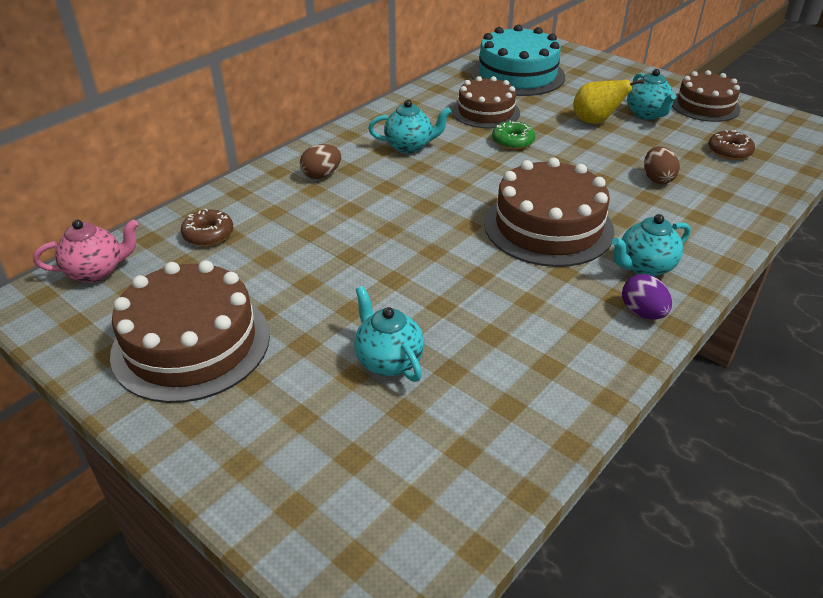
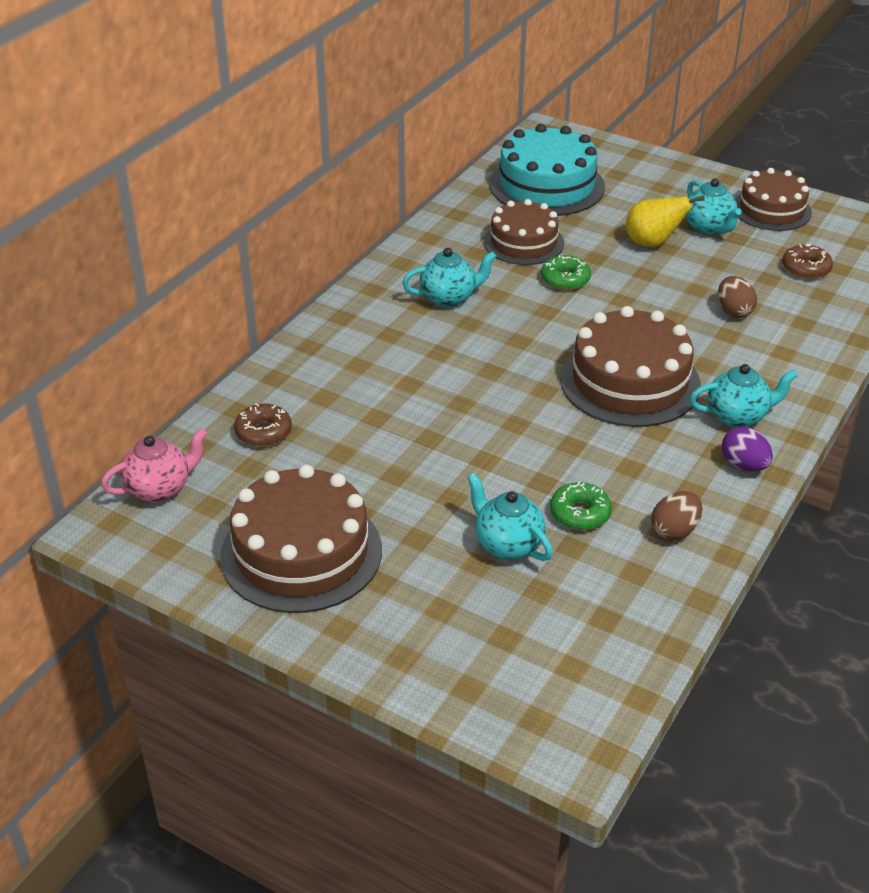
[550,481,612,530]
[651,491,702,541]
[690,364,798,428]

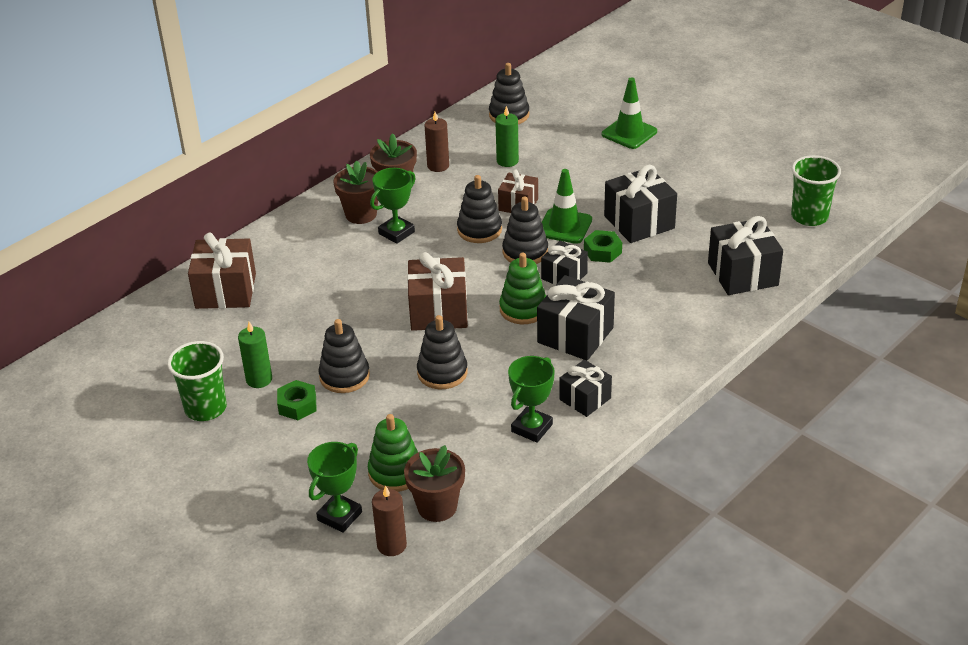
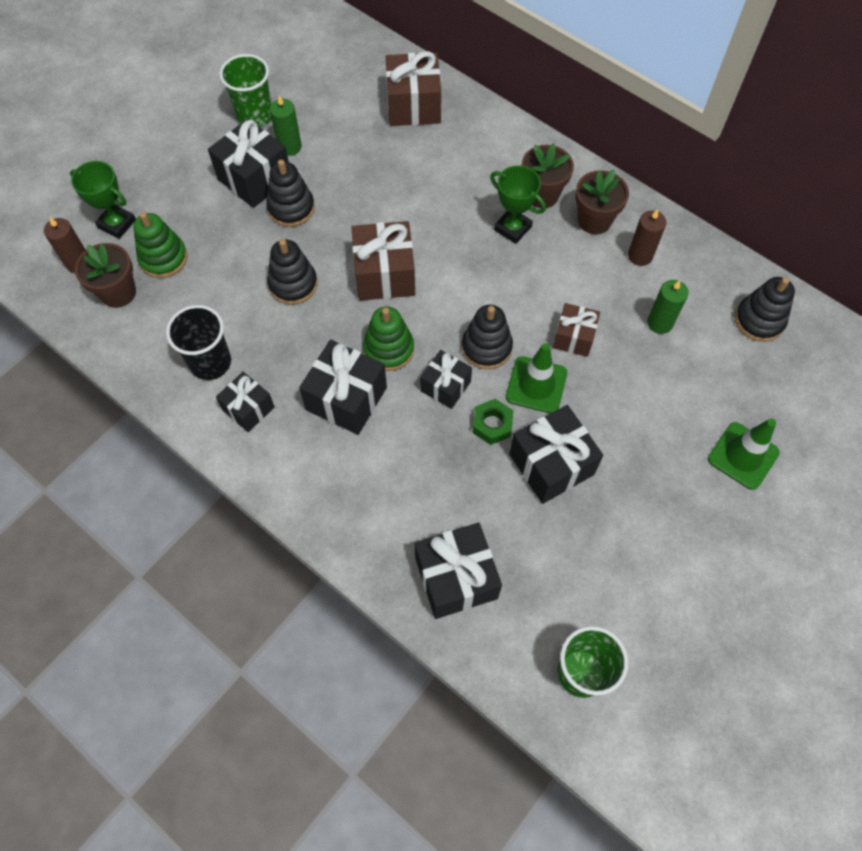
[457,175,502,243] (first image)
[208,119,289,208]
[166,305,231,380]

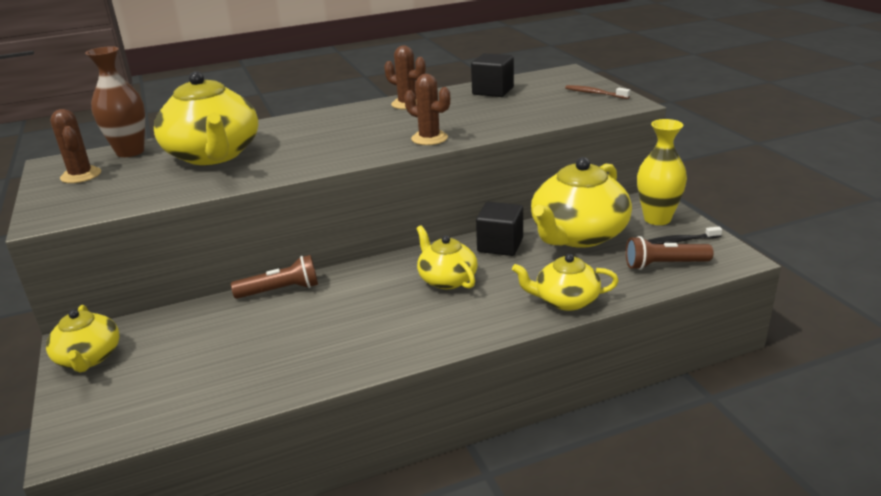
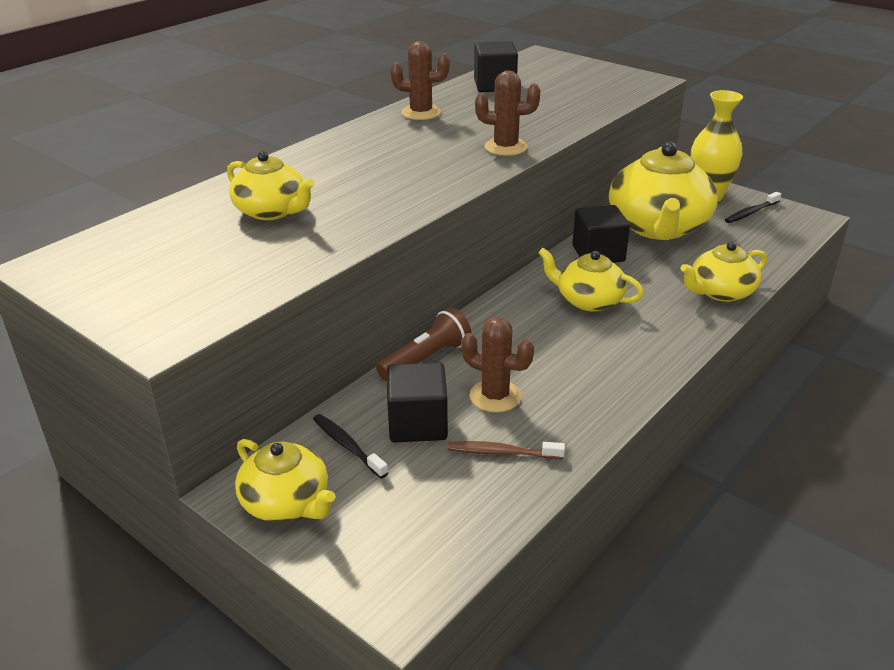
[85,46,145,157] (first image)
[626,236,713,270] (first image)
[313,414,388,478]
[387,362,448,443]
[461,317,534,413]
[448,441,565,459]
[227,151,315,220]

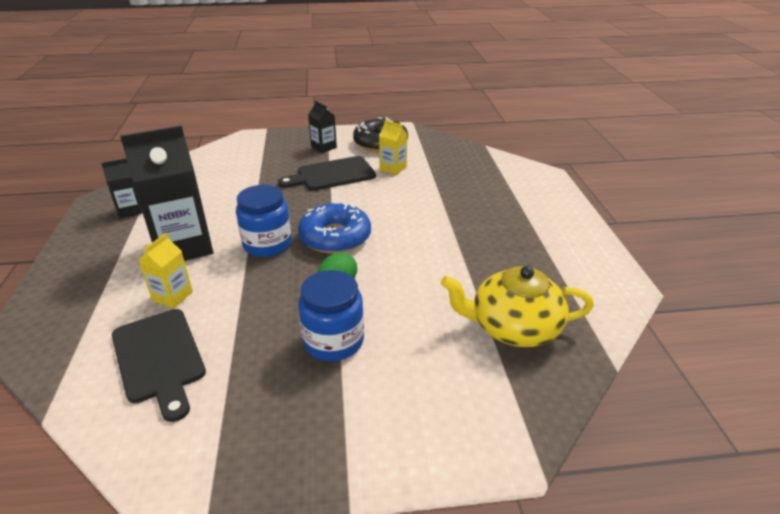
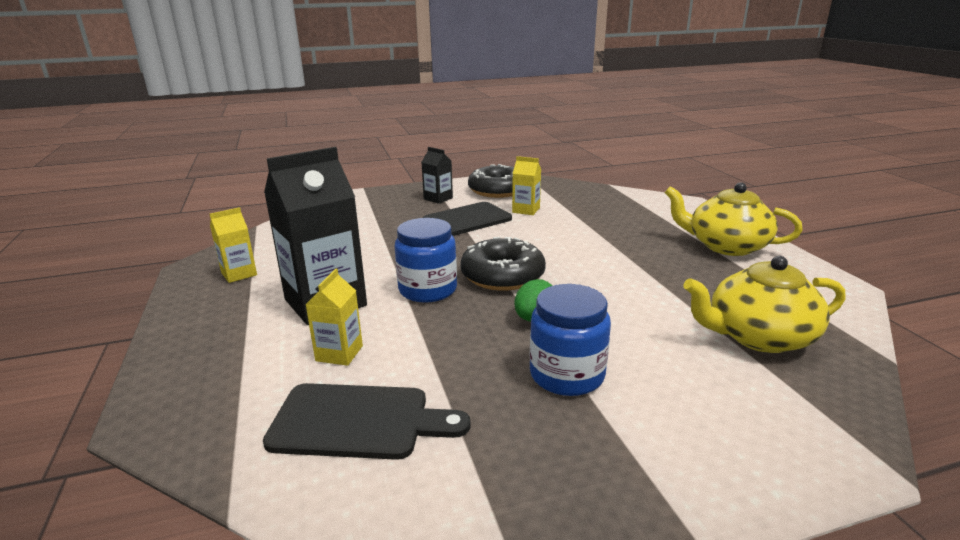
[665,182,803,256]
[210,207,257,283]
[460,237,546,291]
[263,383,471,460]

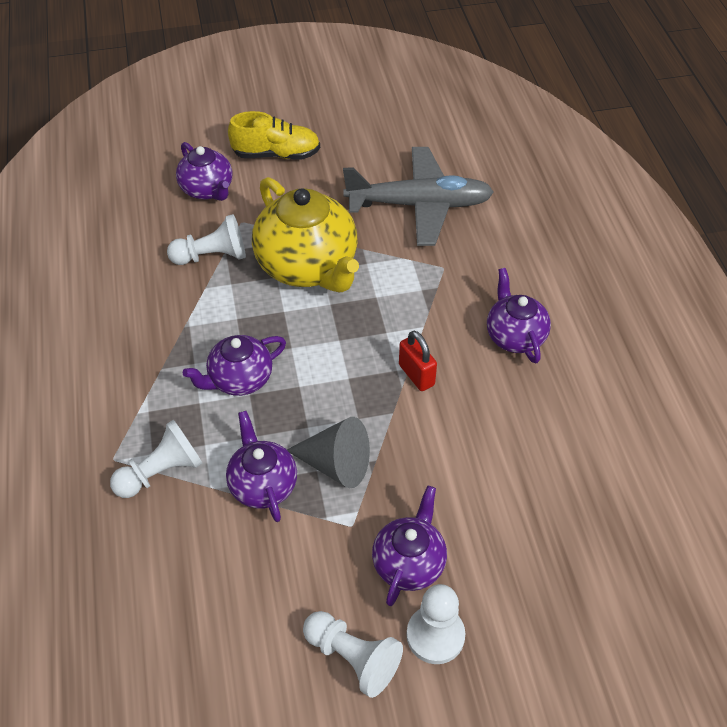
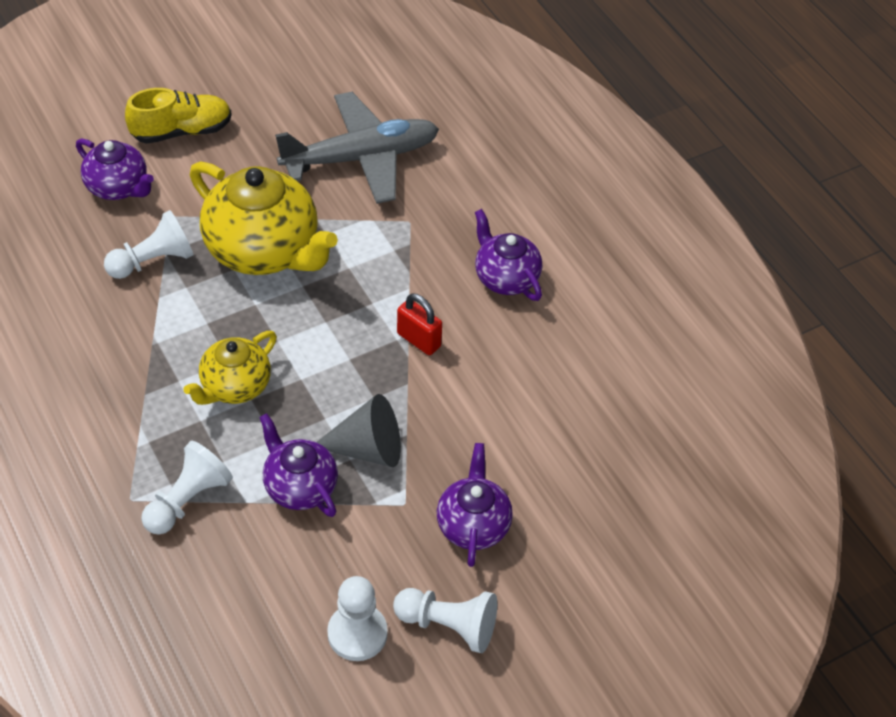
[327,576,388,661]
[183,331,277,405]

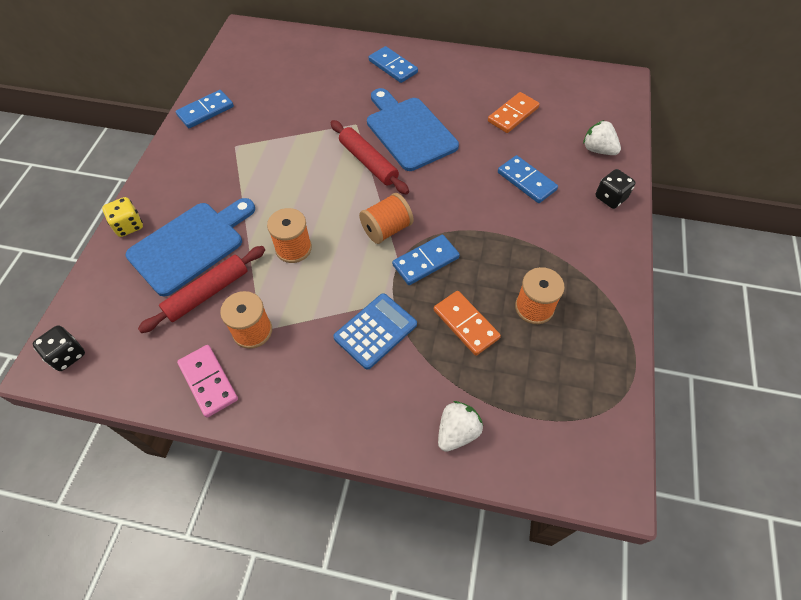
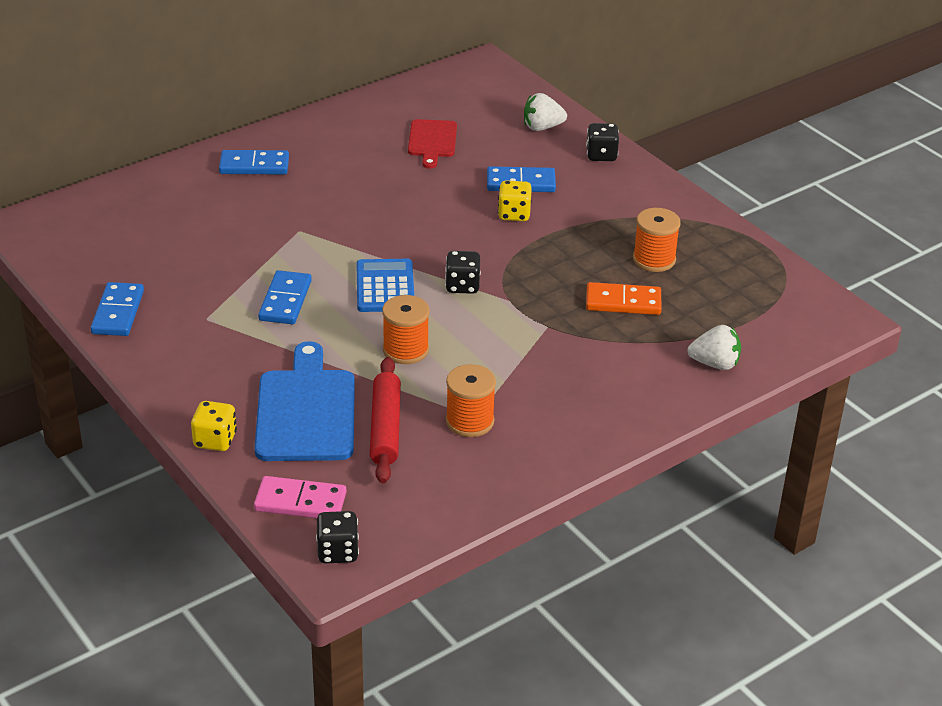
[330,120,409,195] (first image)
[367,88,459,171] (first image)
[498,180,532,221]
[254,476,346,518]
[356,259,414,312]
[258,270,312,324]
[445,251,481,294]
[408,119,457,169]
[687,325,741,370]

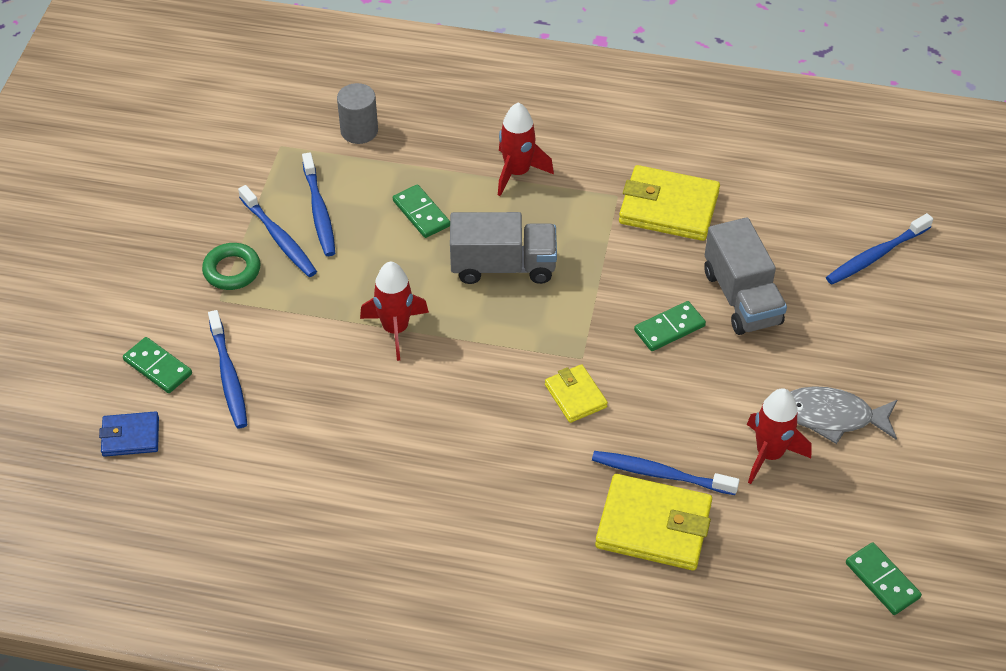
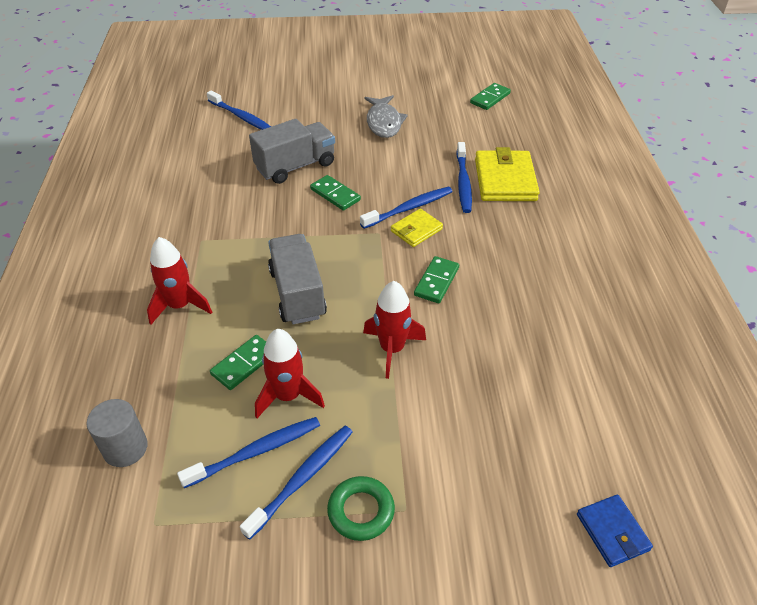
[619,165,720,241] (first image)
[414,256,459,303]
[360,187,453,229]
[255,329,325,418]

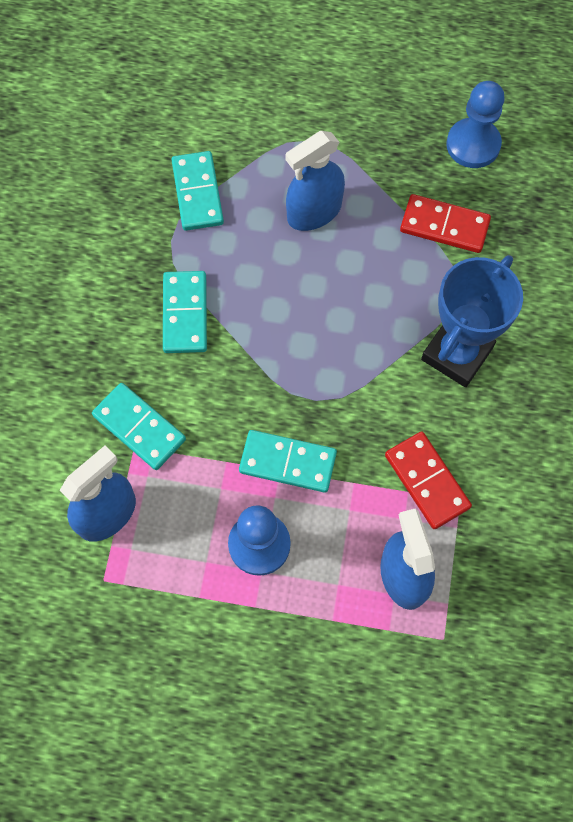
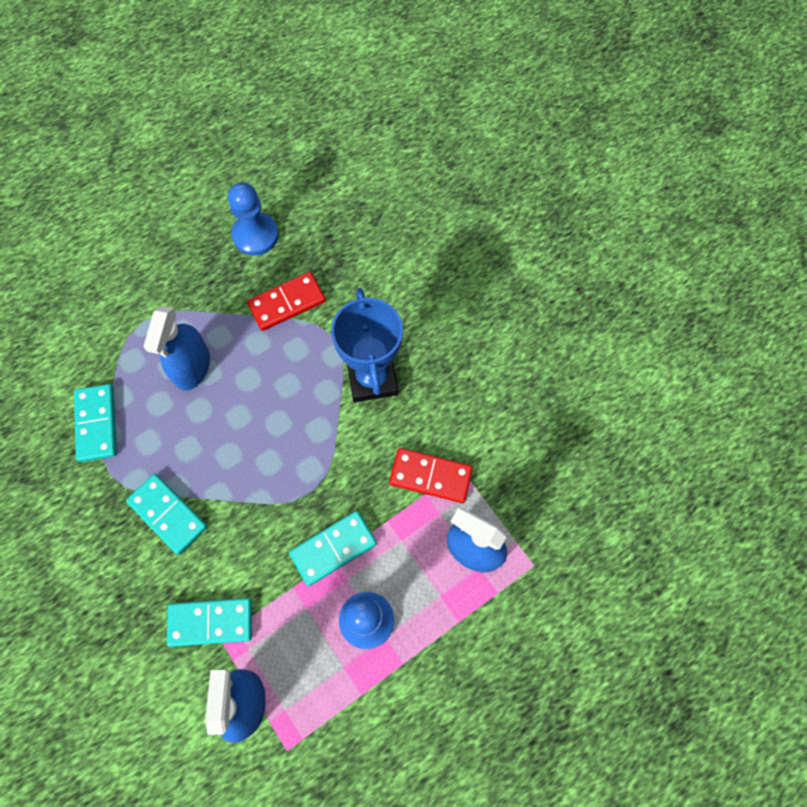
[74,384,117,462]

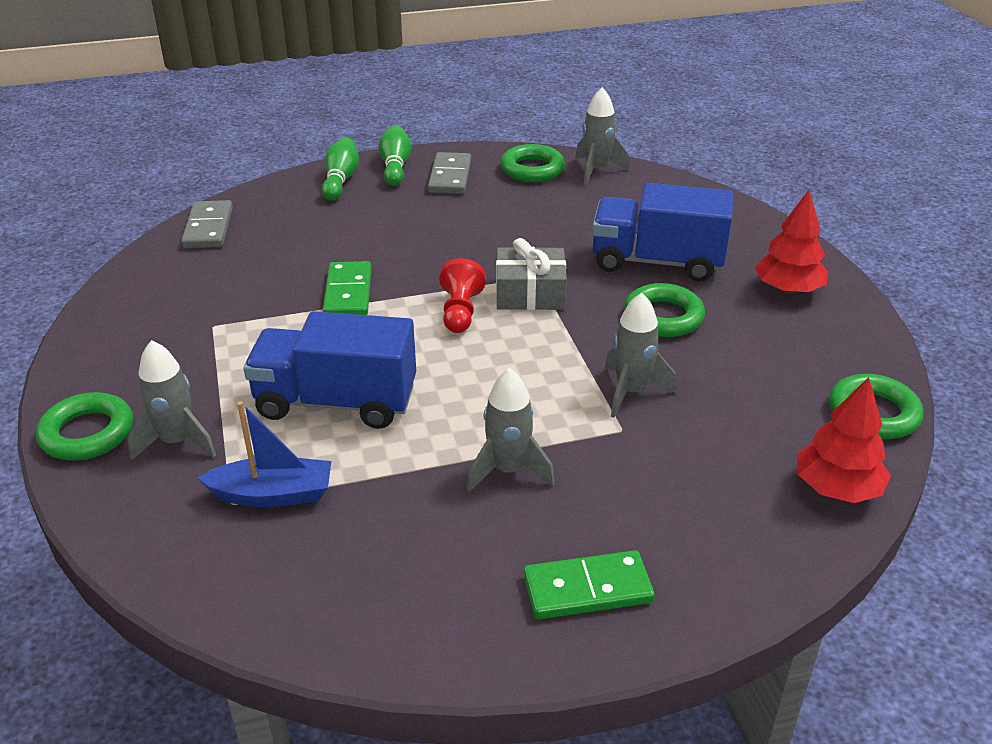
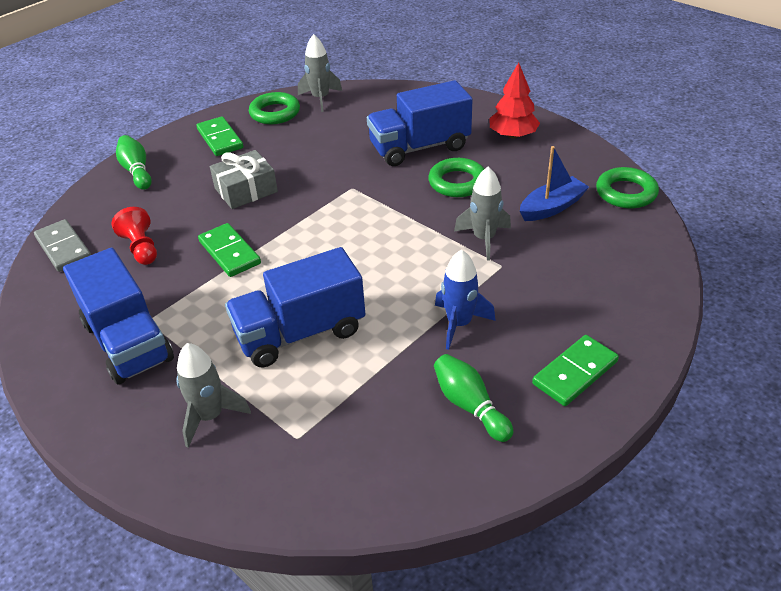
[36,392,133,460] (first image)
[797,377,891,503] (first image)
[63,248,174,385]
[520,146,589,221]
[434,354,513,442]
[112,207,157,265]
[210,150,278,209]
[196,116,243,156]
[435,249,496,350]

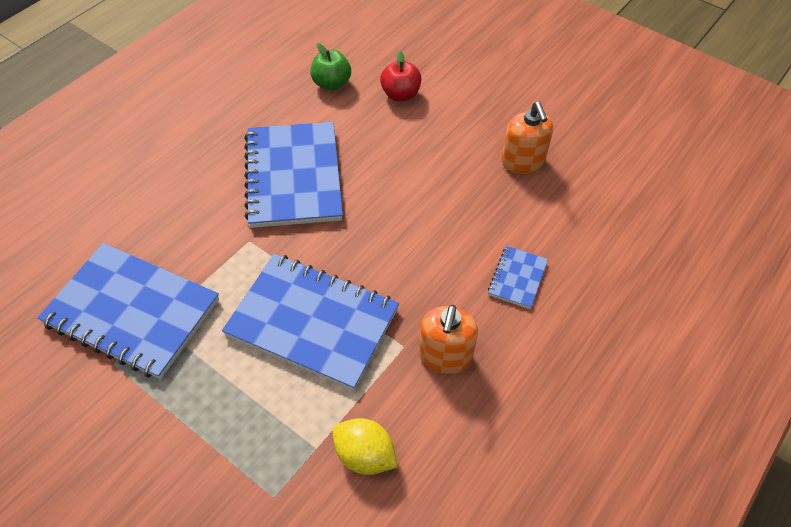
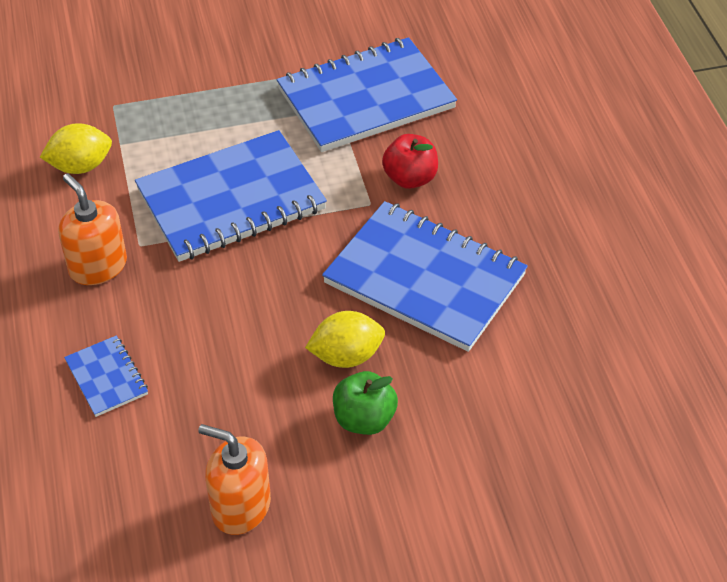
[305,311,385,368]
[333,371,398,435]
[382,134,438,189]

